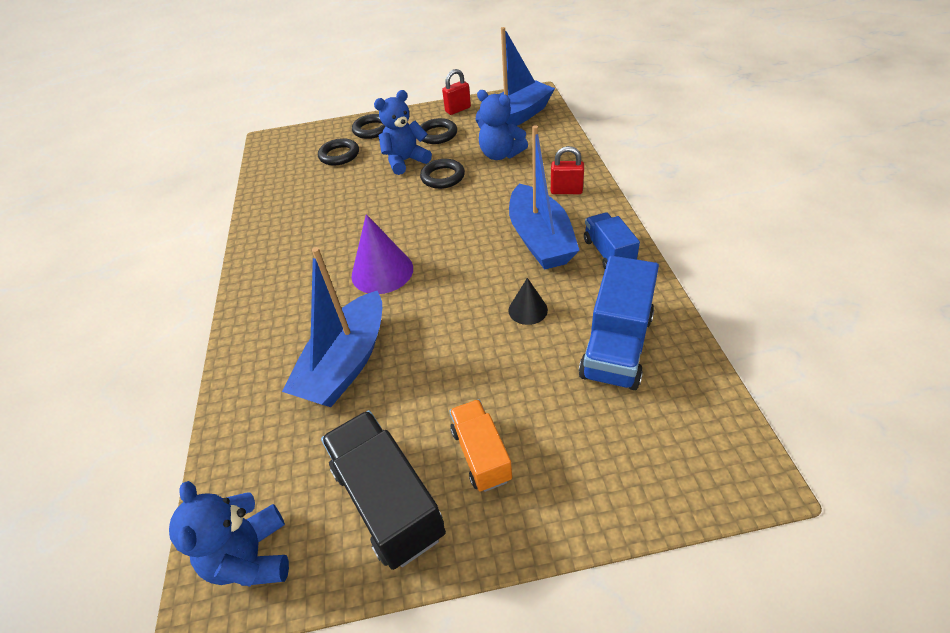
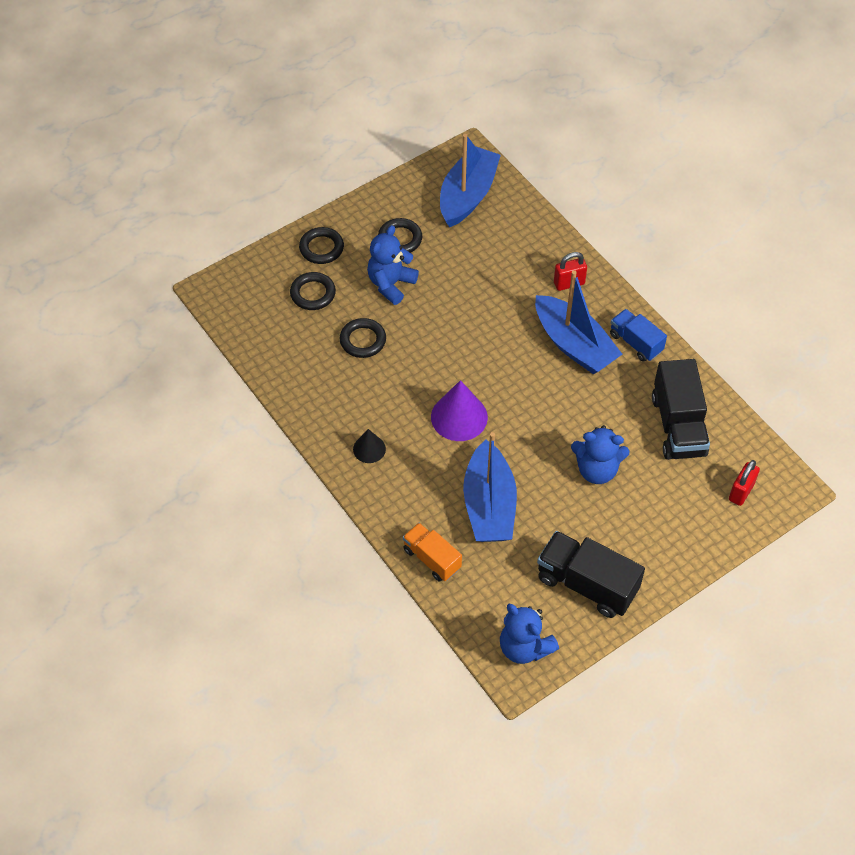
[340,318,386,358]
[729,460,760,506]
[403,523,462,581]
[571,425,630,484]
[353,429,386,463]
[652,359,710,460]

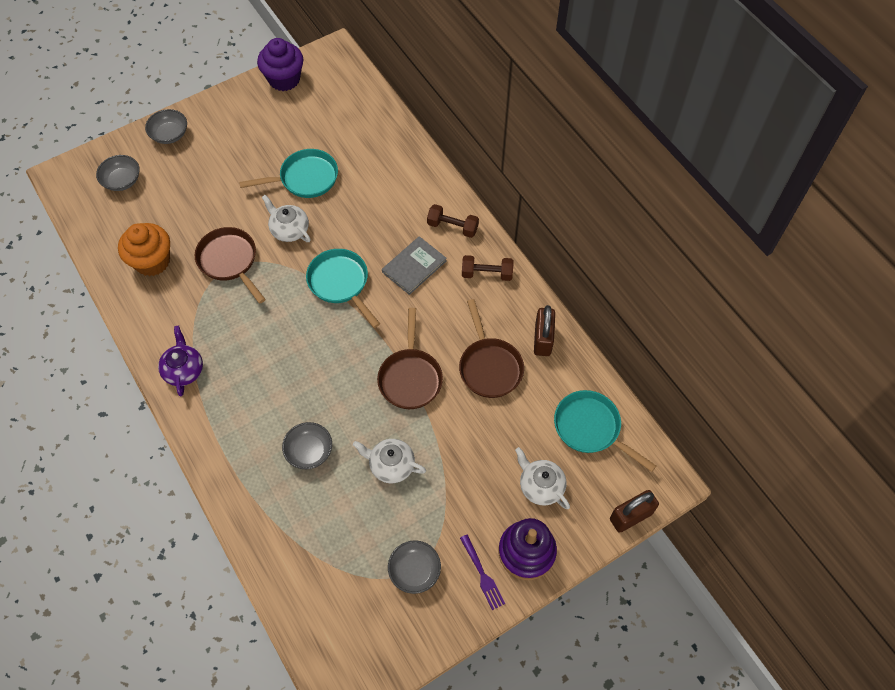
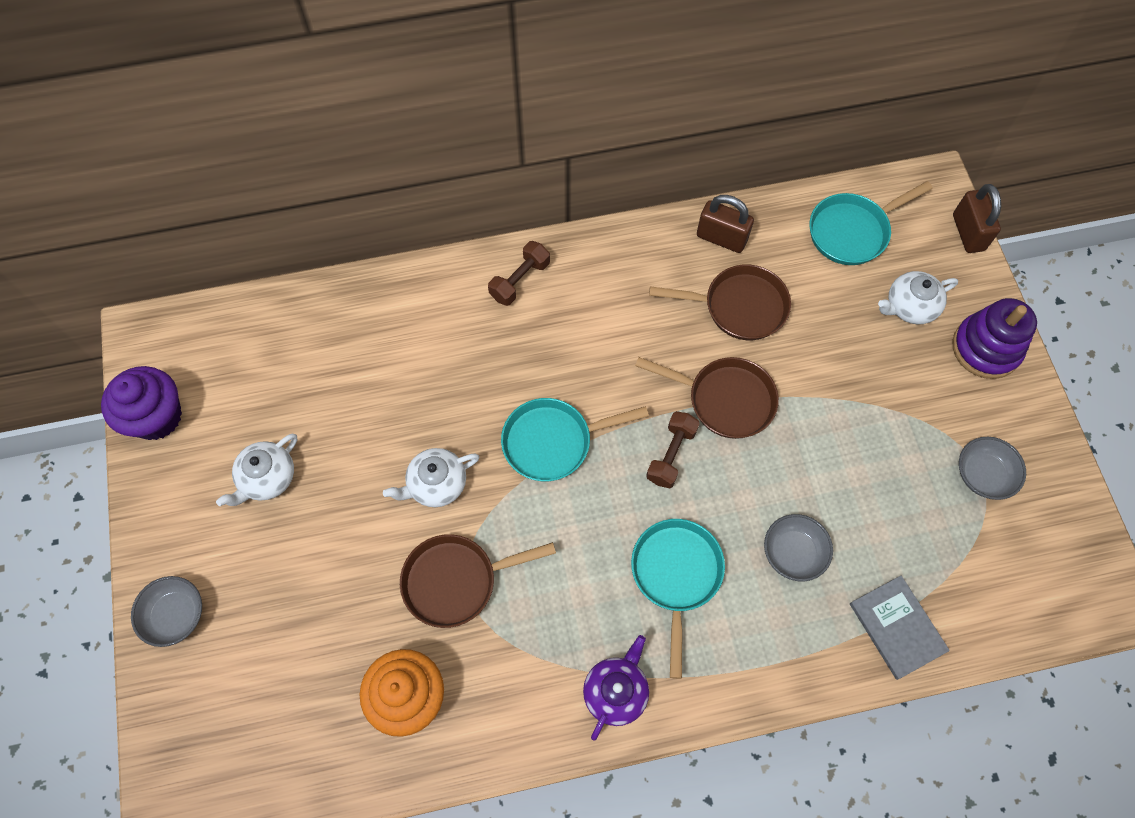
[96,155,140,191] (first image)
[460,534,505,610] (first image)
[631,519,725,679]
[216,434,297,506]
[850,575,950,680]
[646,411,700,489]
[583,635,649,741]

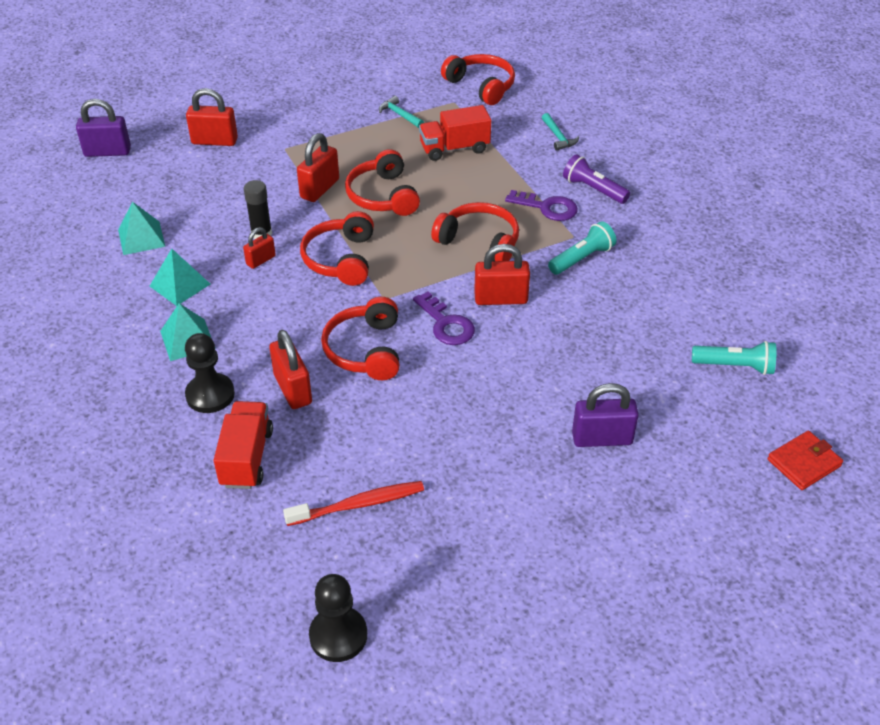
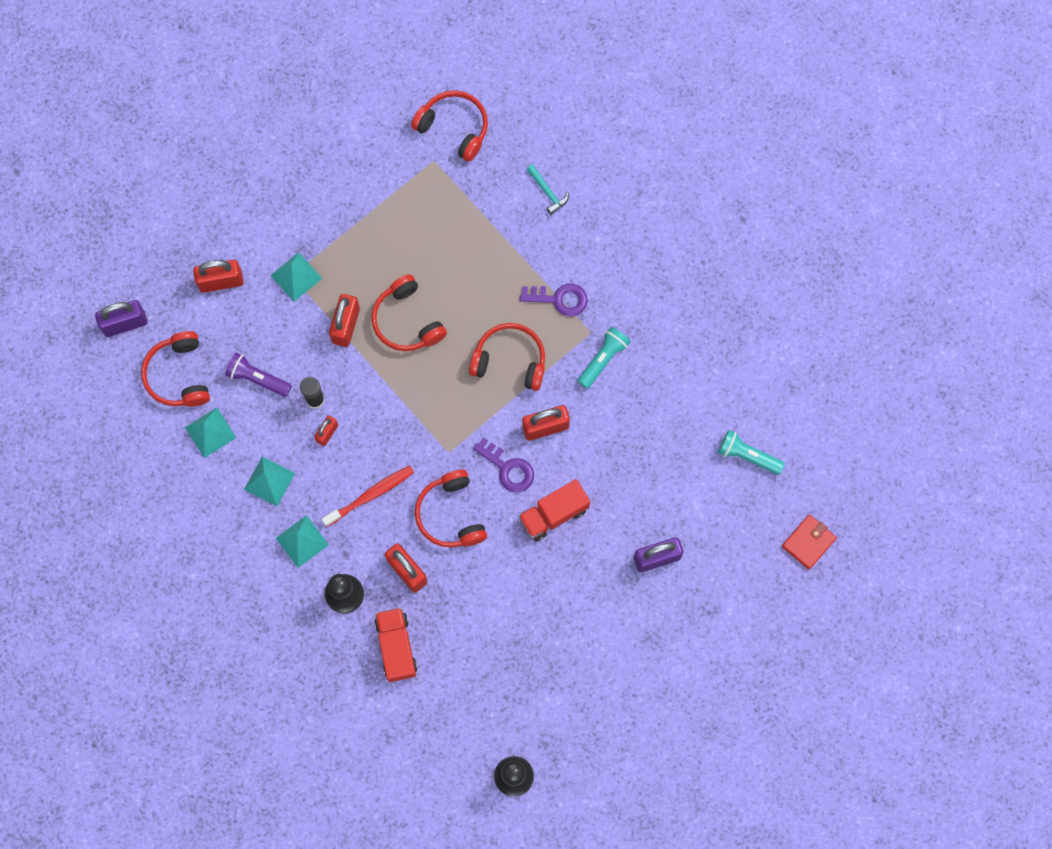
[379,96,424,128] (first image)
[270,252,322,302]
[322,466,414,527]
[141,331,210,407]
[518,479,590,542]
[225,353,292,397]
[718,430,785,475]

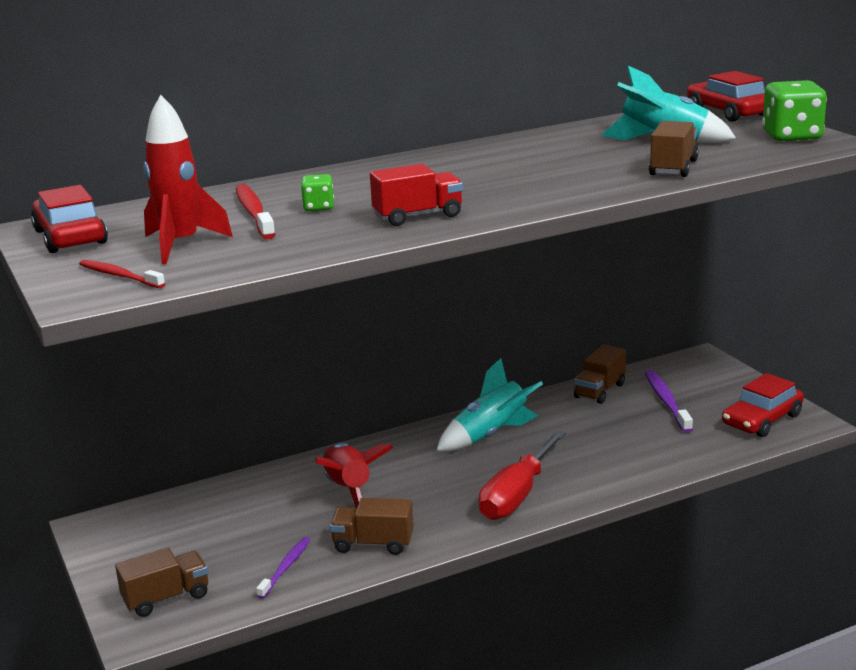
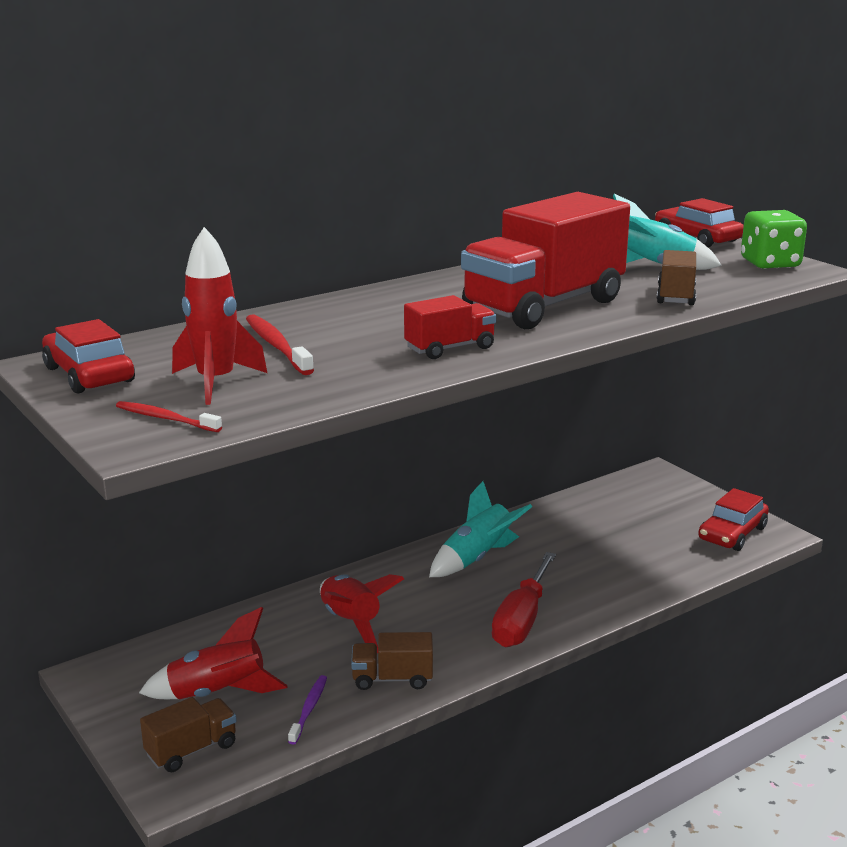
[301,174,334,211] (first image)
[574,345,626,404] (first image)
[645,370,693,433] (first image)
[139,607,288,699]
[461,192,630,329]

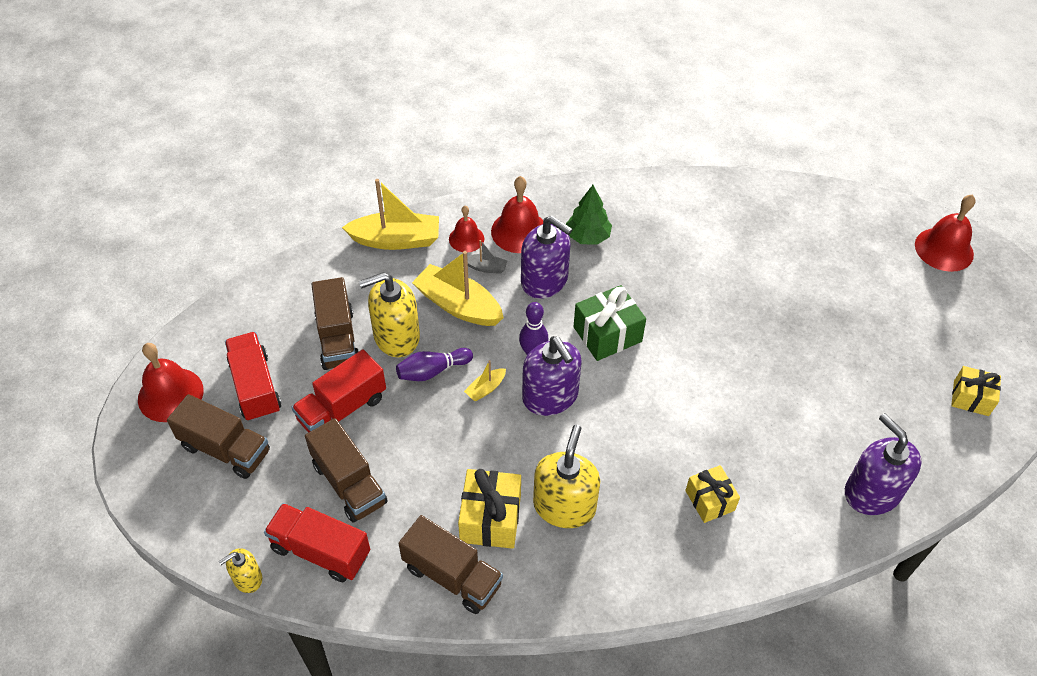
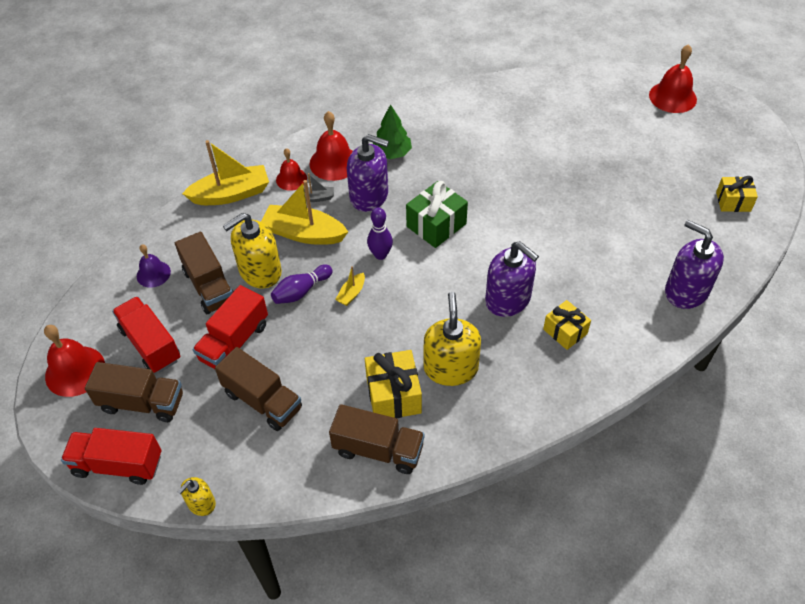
[137,244,171,288]
[61,428,161,485]
[485,241,539,317]

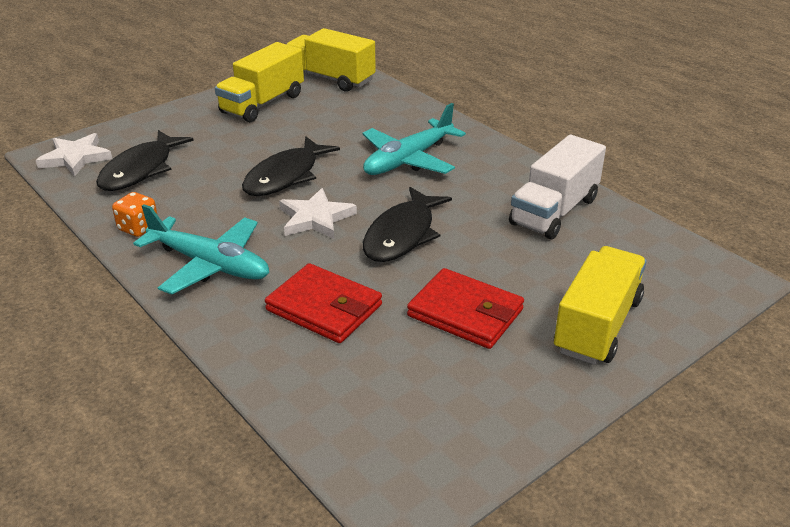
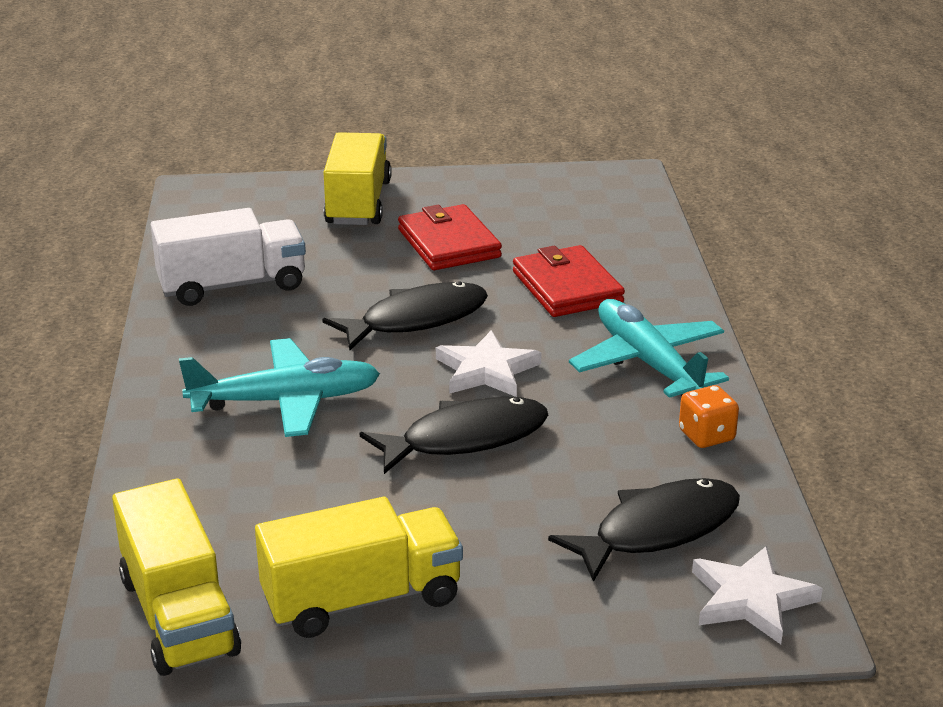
[323,132,392,225]

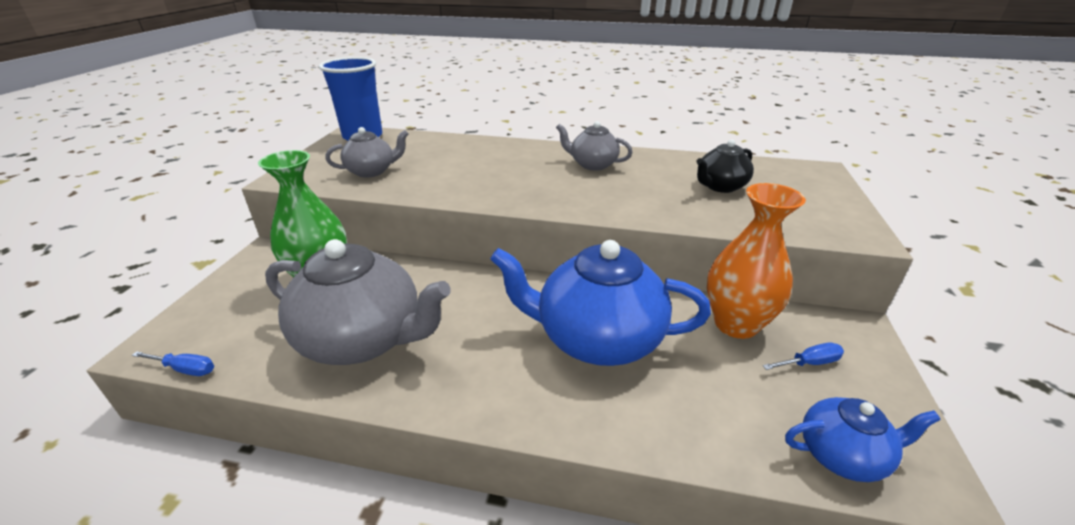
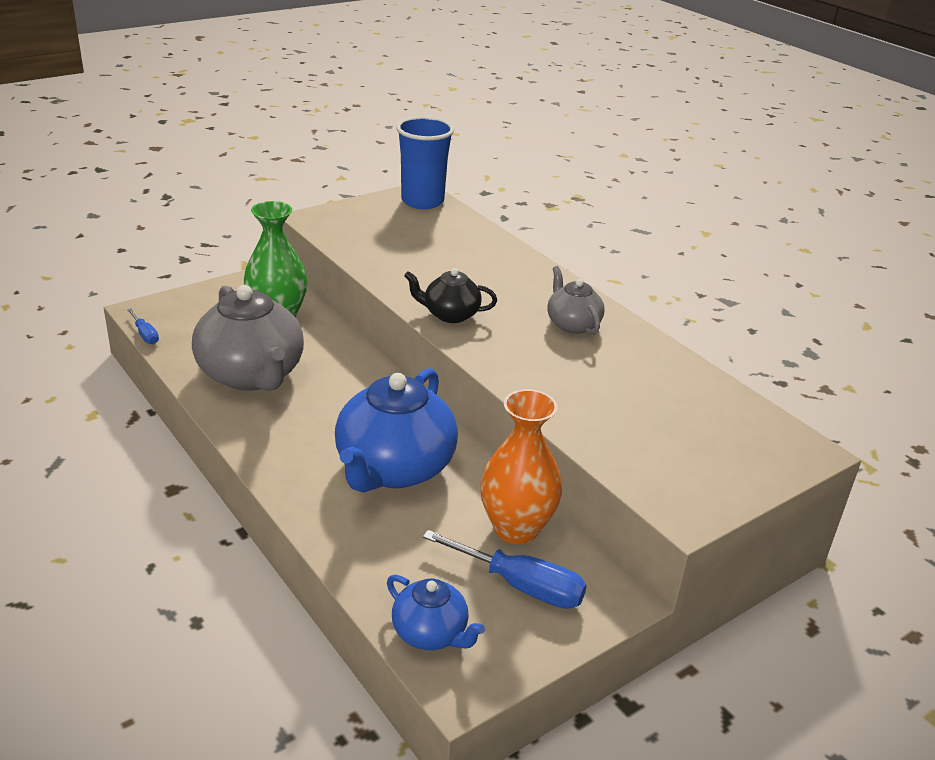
[325,127,409,178] (first image)
[404,268,497,323]
[335,368,458,492]
[423,530,587,609]

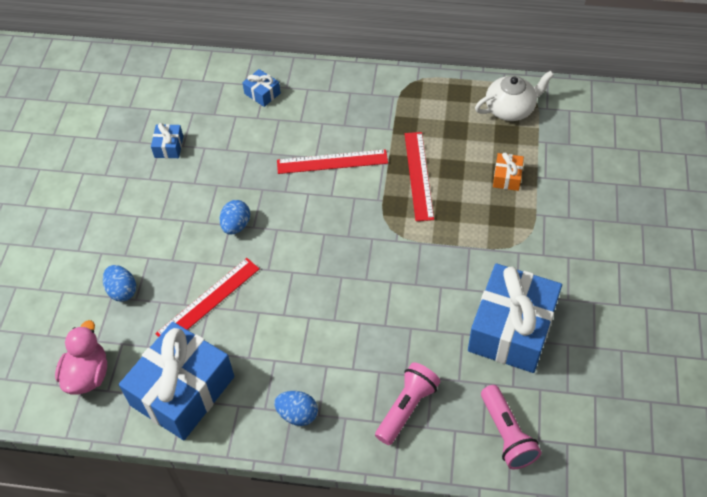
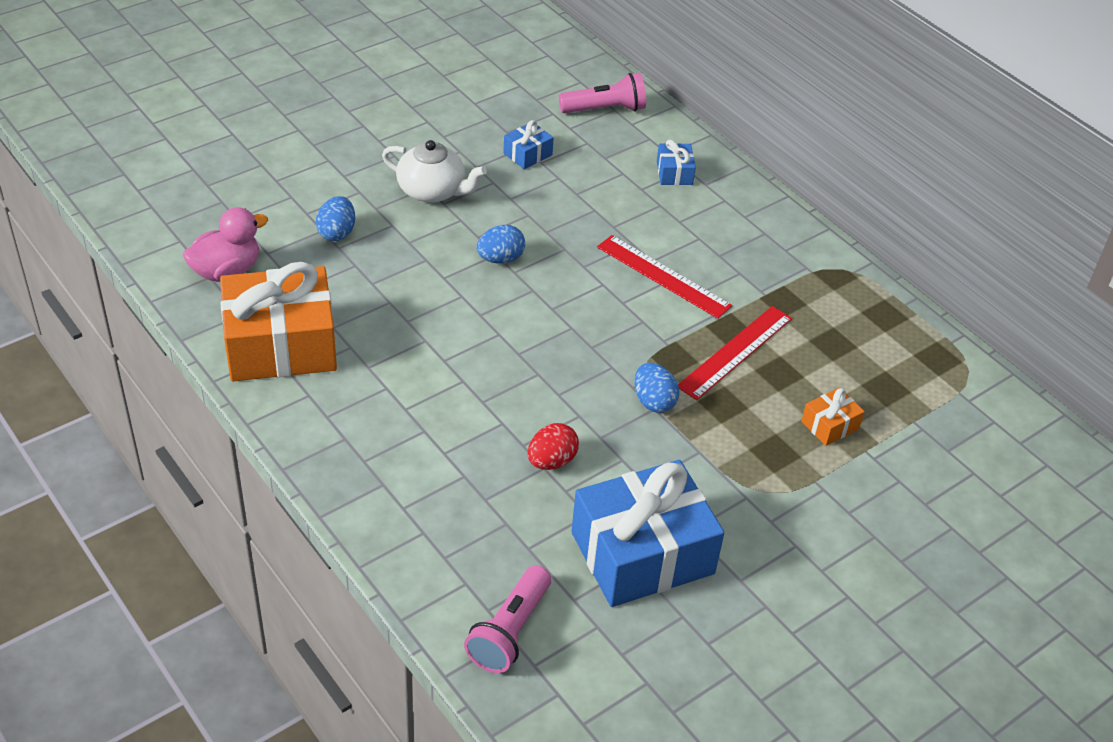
[155,258,260,337] (first image)
[528,423,579,470]
[634,363,679,413]
[559,73,646,113]
[382,140,487,203]
[220,262,337,381]

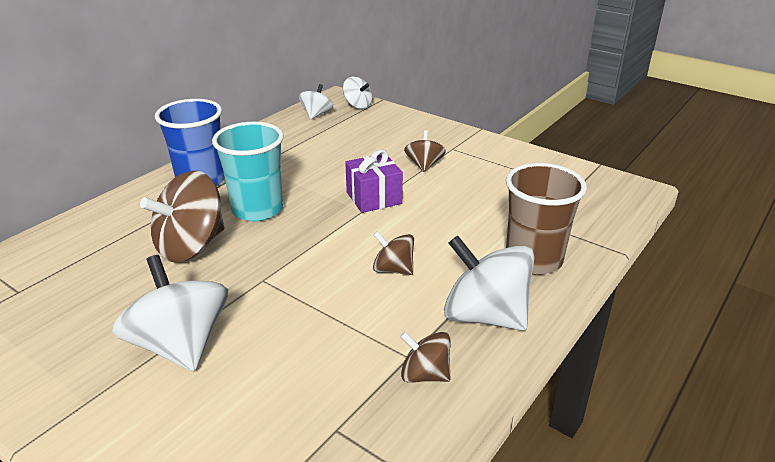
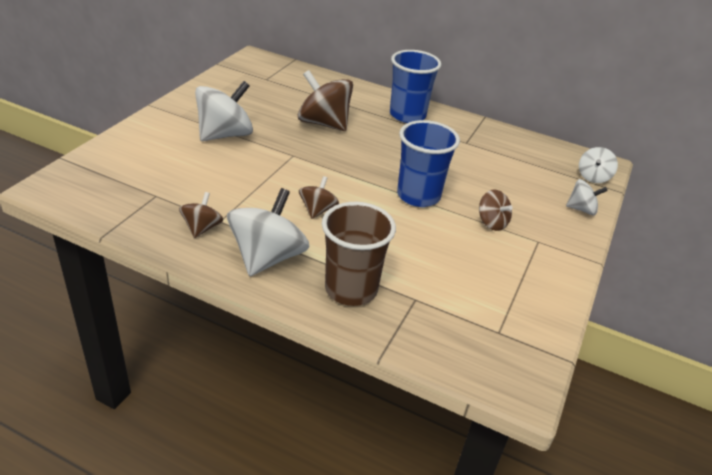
[212,122,284,221] (first image)
[566,179,608,215]
[397,120,460,207]
[479,189,513,231]

